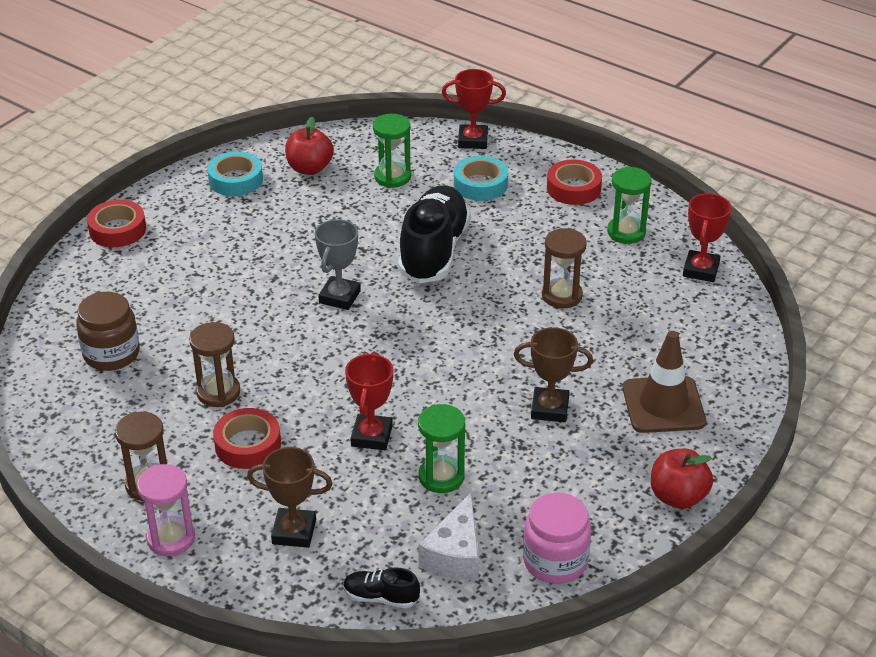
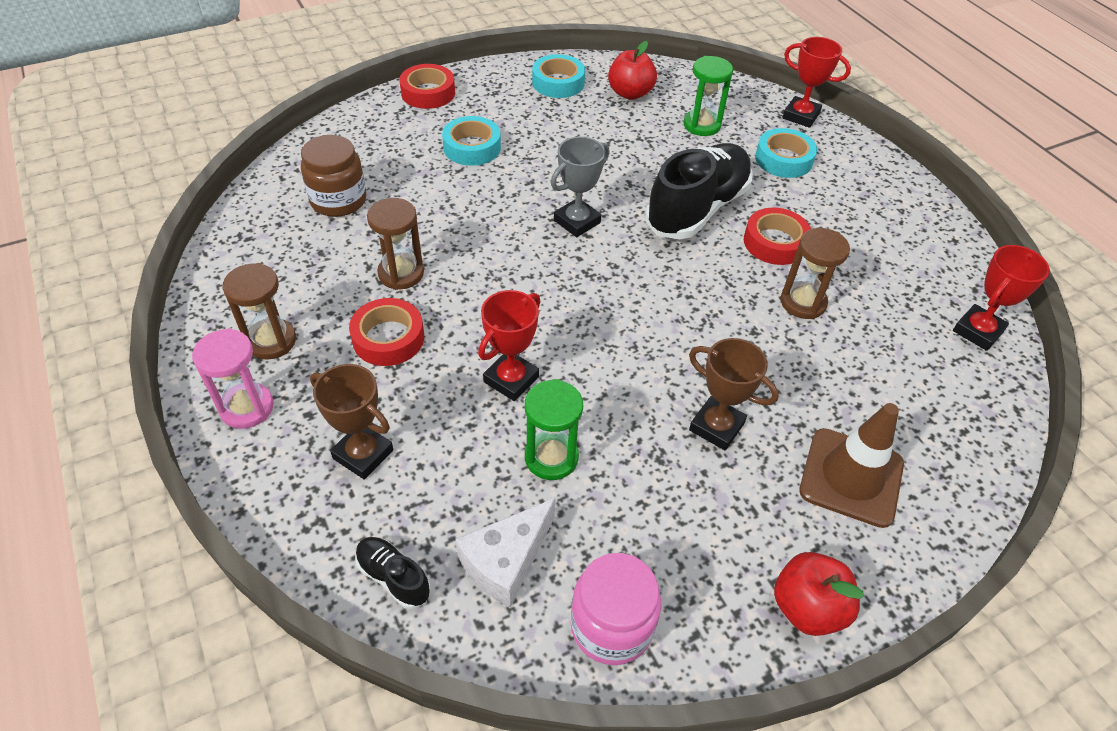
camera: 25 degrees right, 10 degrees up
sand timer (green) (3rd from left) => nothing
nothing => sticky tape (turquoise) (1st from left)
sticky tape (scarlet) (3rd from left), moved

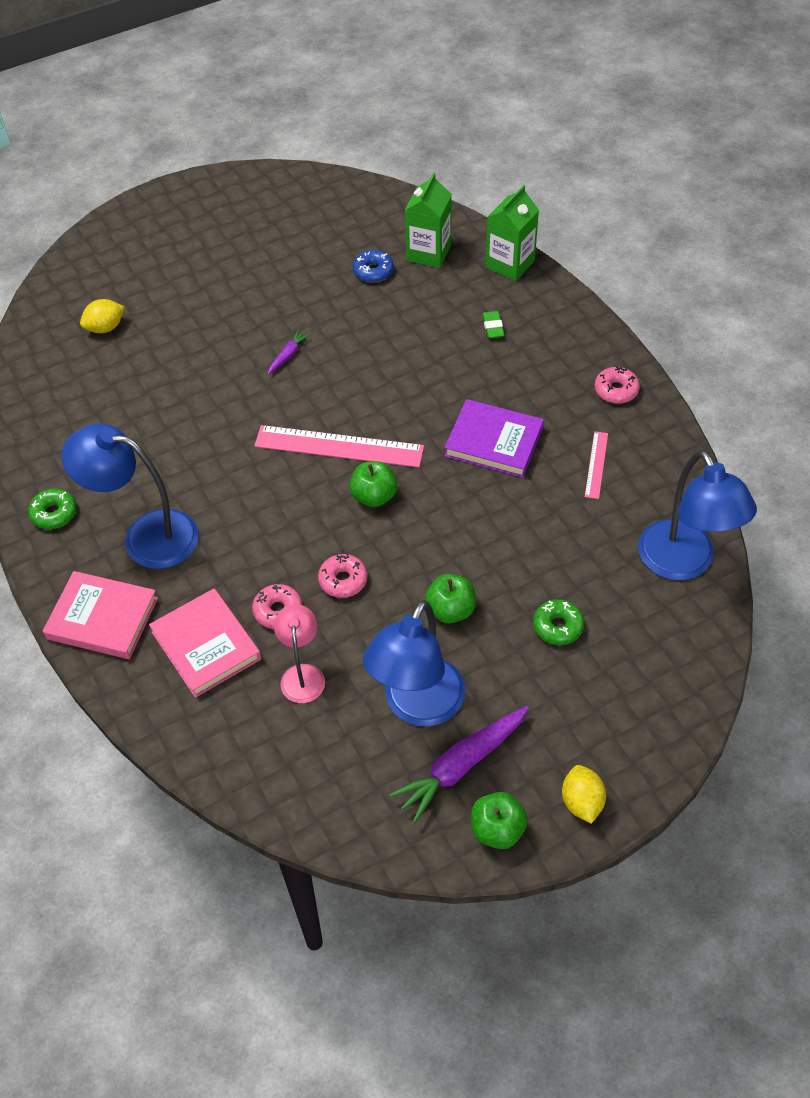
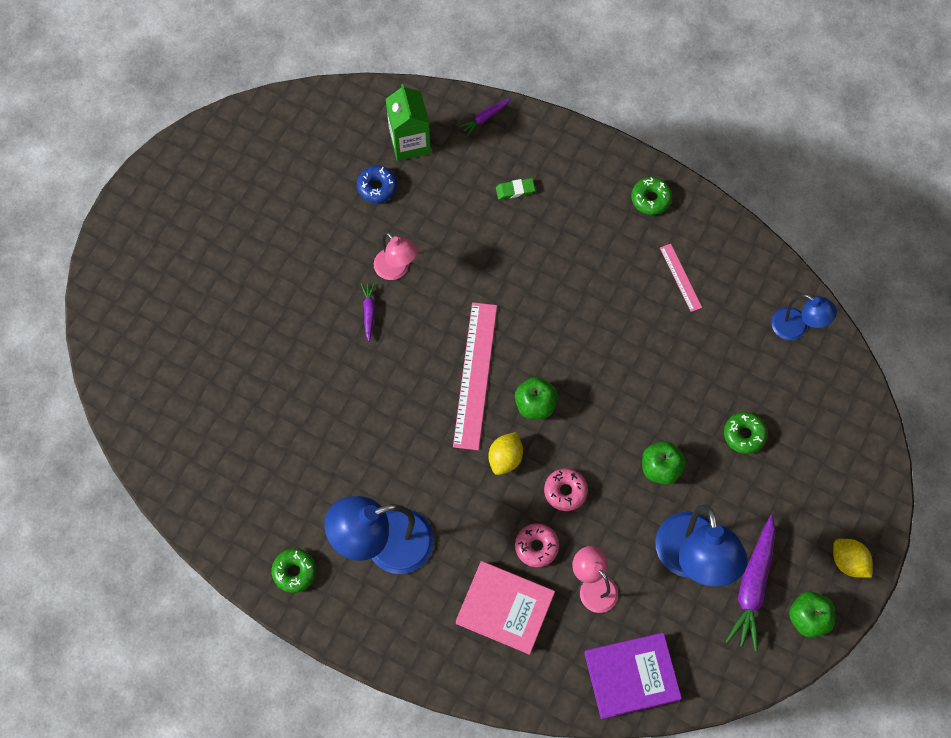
camera: 35 degrees left, 15 degrees up
hardback (rosy) (1st from left) => nothing
nothing => reading lamp (rosy) (1st from left)
toy lemon (bright yellow) (1st from left), moved
hardback (purple), moved
carton (green) (2nd from left) => carrot (purple) (2nd from left)
doughnut (rosy) (3rd from left) => doughnut (green) (2nd from left)
ruler (rosy) (1st from left), 60 degrees counterclockwise
pencil eraser (green), 60 degrees counterclockwise
reading lamp (royal blue) (3rd from left), x0.56

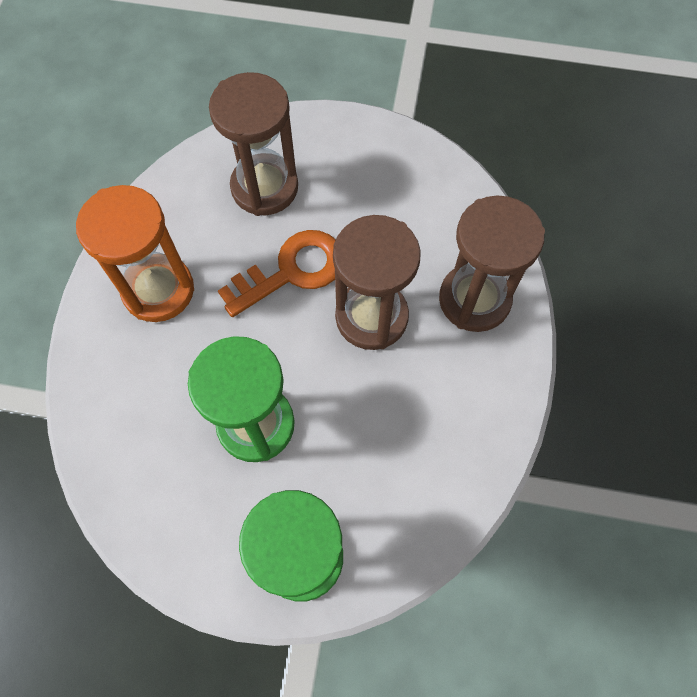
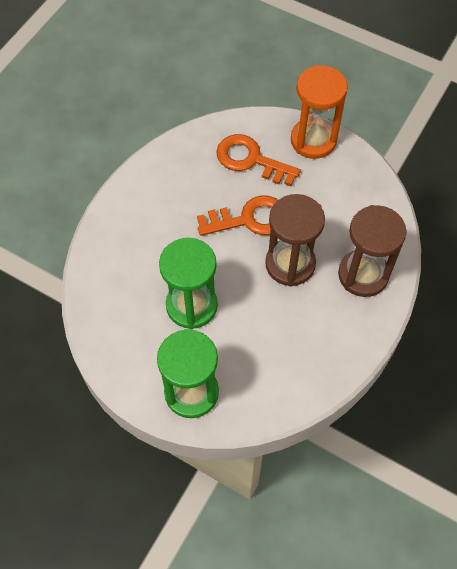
camera: 20 degrees right, 5 degrees down
sand timer (orange), moved
sand timer (dark brown) (1st from left) => door key (orange) (2nd from left)

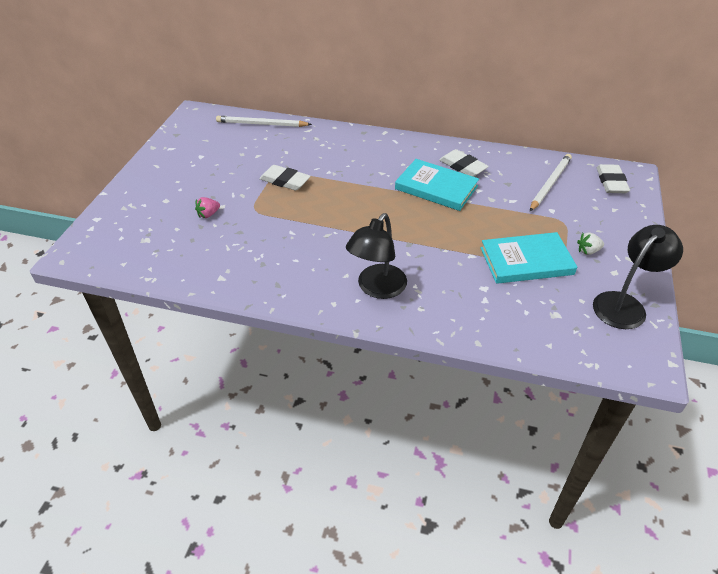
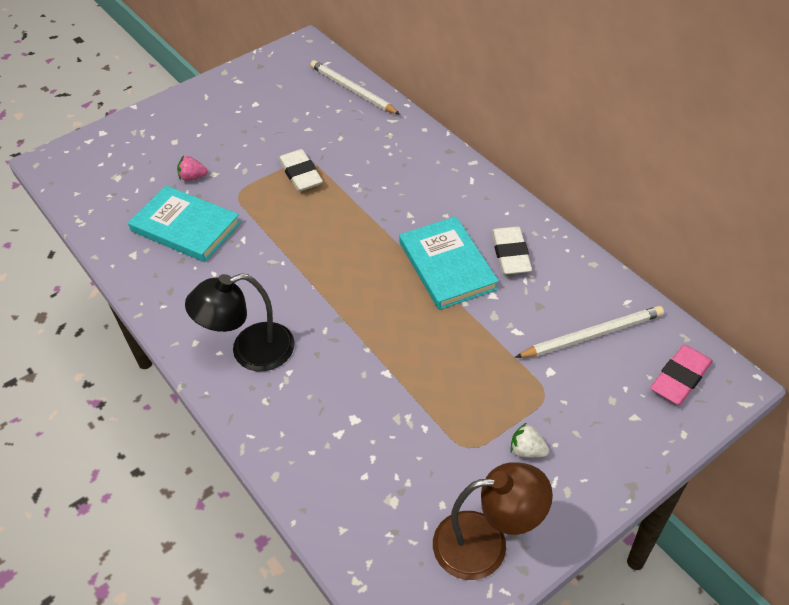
camera: 40 degrees right, 5 degrees up
hardback (turquoise) (2nd from left in the first image) => hardback (turquoise) (1st from left), moved
reading lamp (black) (2nd from left) => reading lamp (dark brown)
pencil eraser (pure white) (3rd from left) => pencil eraser (rosy)

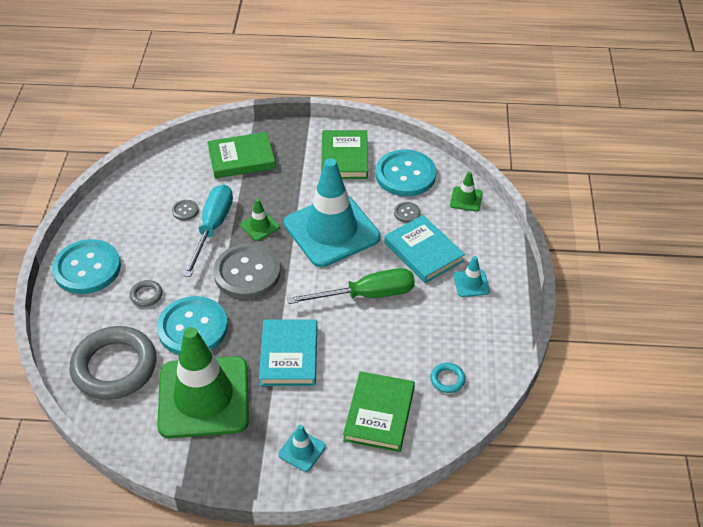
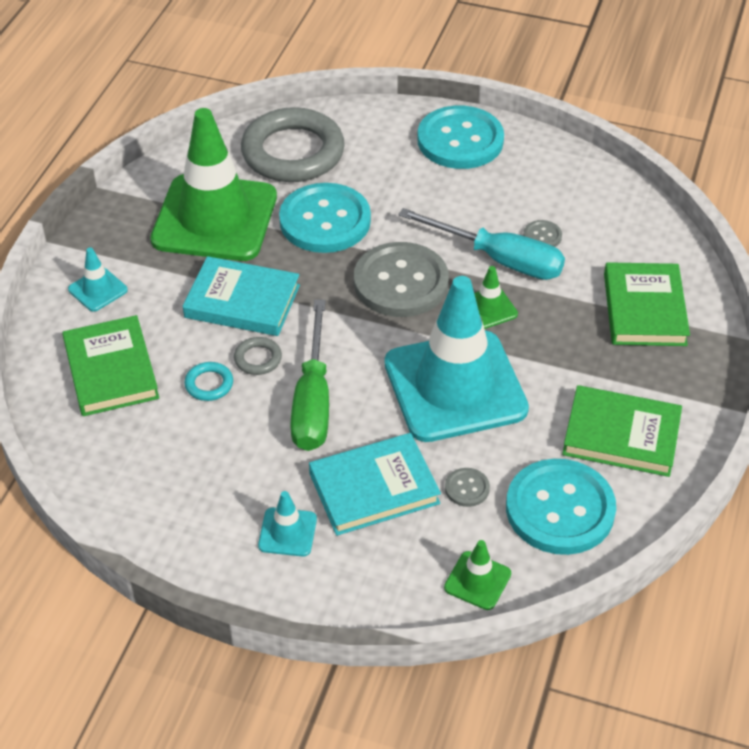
camera: 105 degrees right, 0 degrees up
torus (ash-grey) (2nd from left in the first image) => torus (ash-grey) (1st from left), moved
torus (turquoise), moved
hardback (green) (3rd from left in the first image) => hardback (green) (1st from left), 45 degrees clockwise

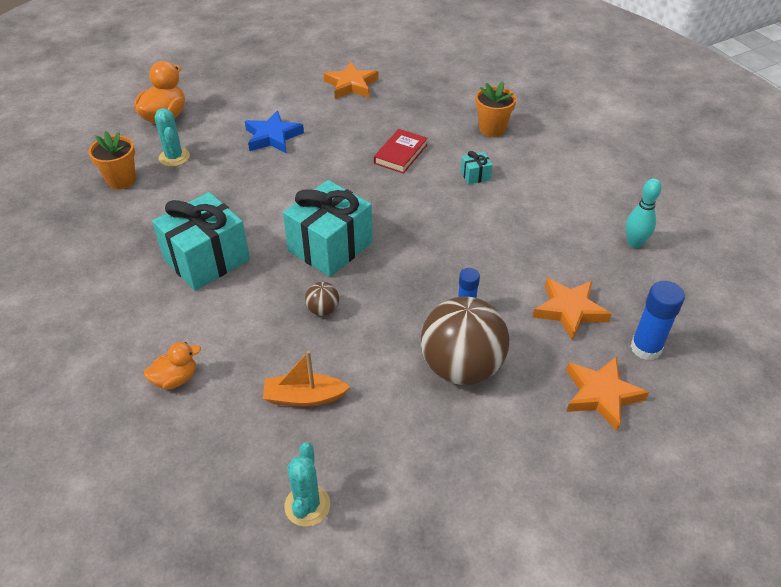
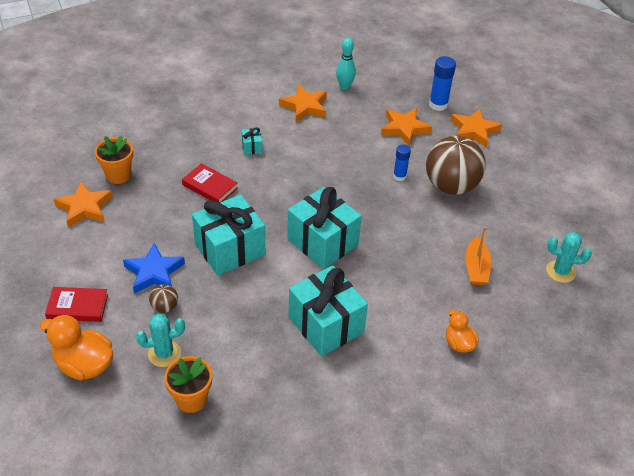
camera: 85 degrees left, 0 degrees up
nothing => hardback (scarlet) (1st from left)
nothing => present (turquoise) (1st from left)
nothing => star shape (orange) (2nd from left)
sphere (dark brown) (1st from left), moved
potted plant (orange) (2nd from left in the first image) => potted plant (orange) (1st from left), moved

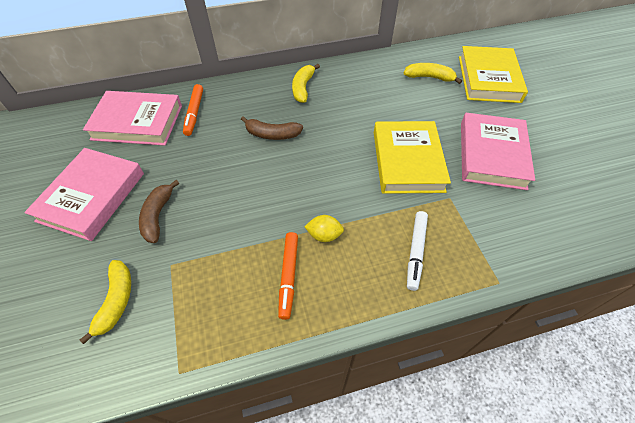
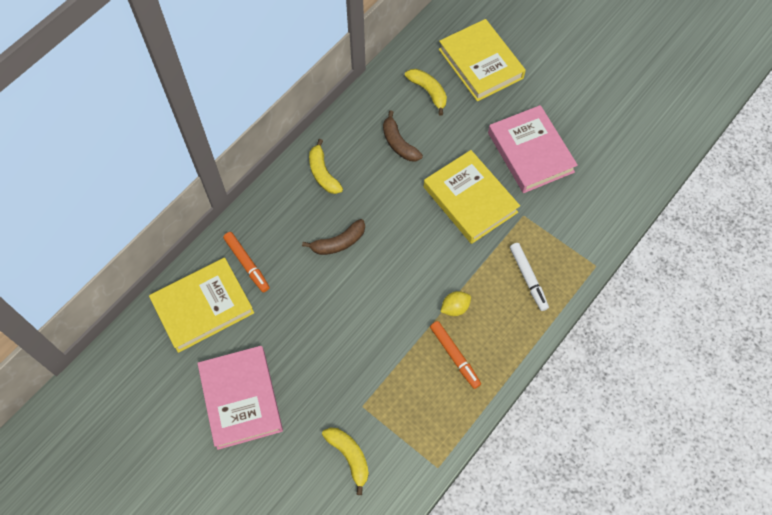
camera: 35 degrees left, 10 degrees up
banana fruit (dark brown) (1st from left in the first image) => banana fruit (dark brown) (2nd from left), moved
hardback (rosy) (2nd from left) => hardback (bright yellow) (1st from left)
banana fruit (bright yellow) (3rd from left), 75 degrees clockwise

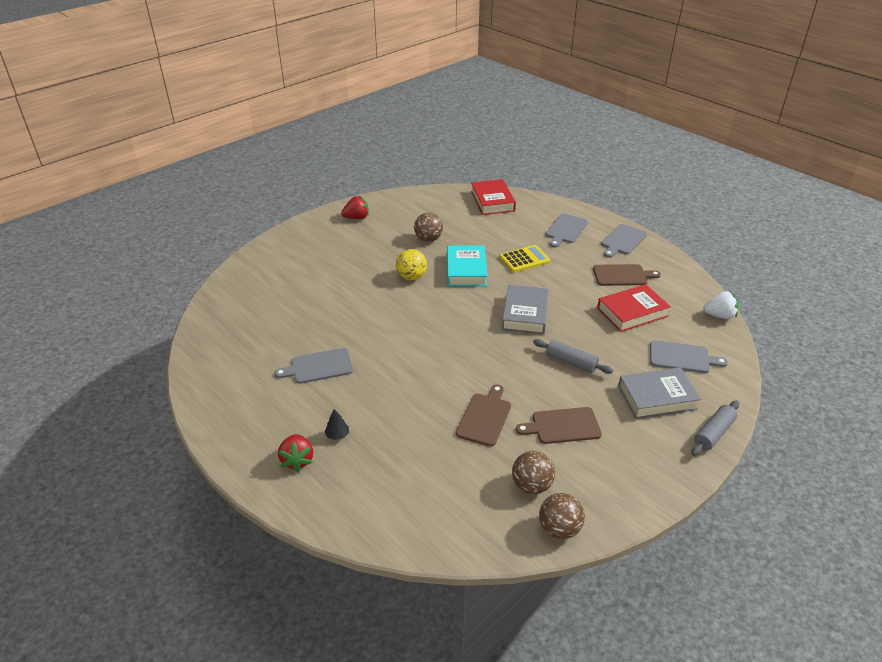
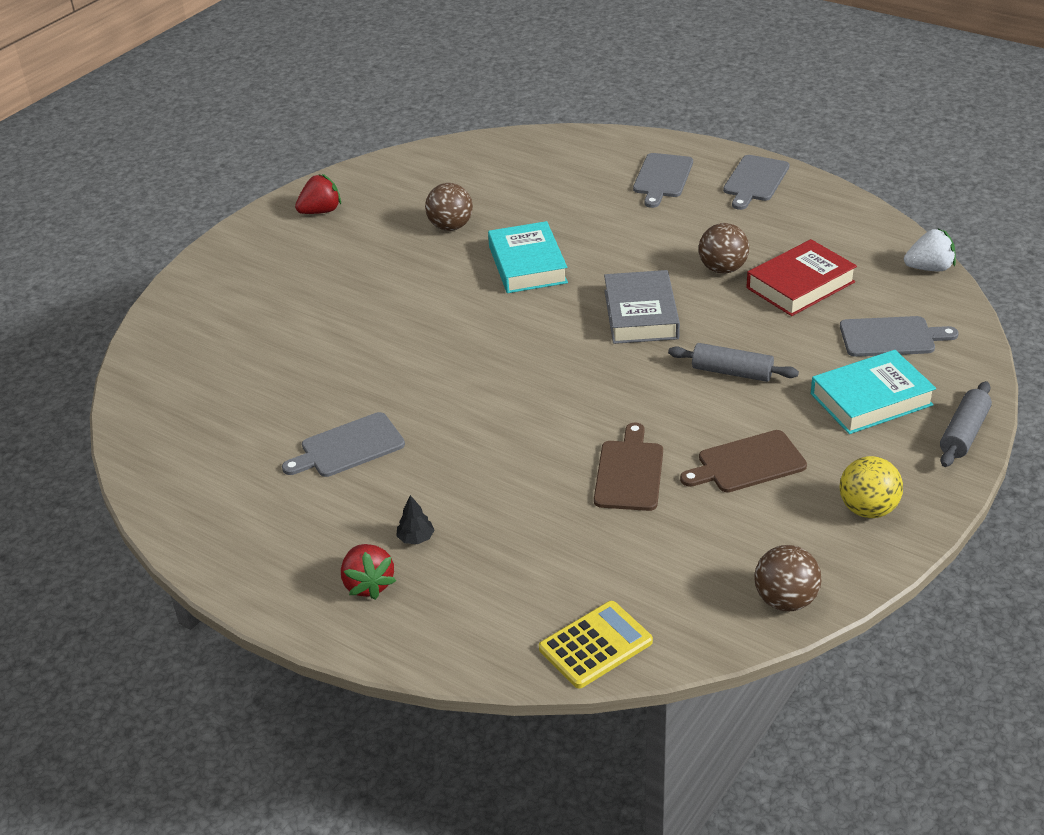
camera: 10 degrees left, 0 degrees up
hardback (scarlet) (1st from left) => nothing
bread board (dark brown) (3rd from left) => nothing
sphere (bright yellow), moved
calculator (bright yellow), moved
sphere (dark brown) (2nd from left), moved
hardback (ash-grey) (2nd from left) => hardback (turquoise) (2nd from left)

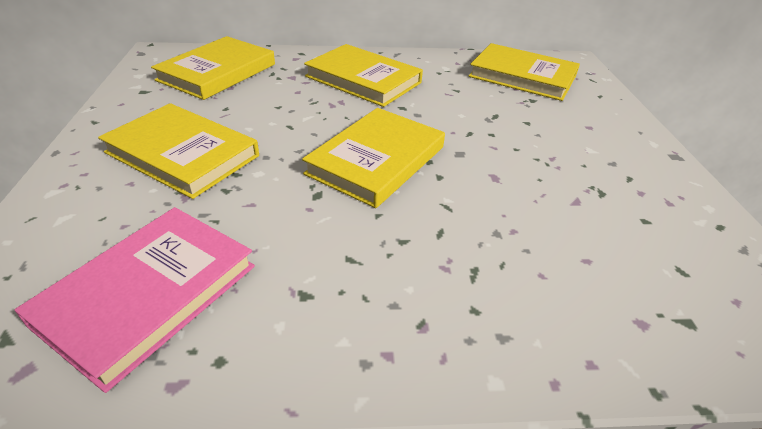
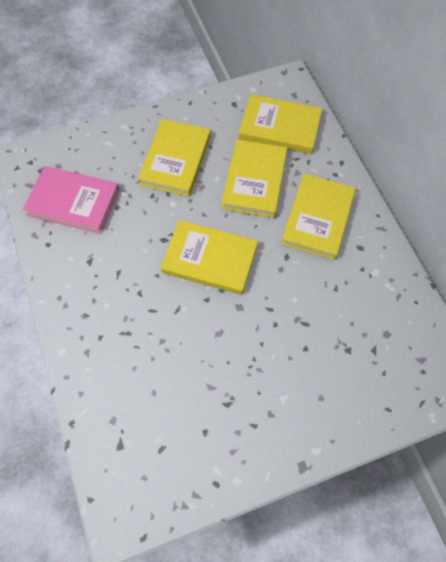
camera: 75 degrees right, 25 degrees up
hardback (bright yellow) (5th from left in the first image) => hardback (bright yellow) (3rd from left), moved

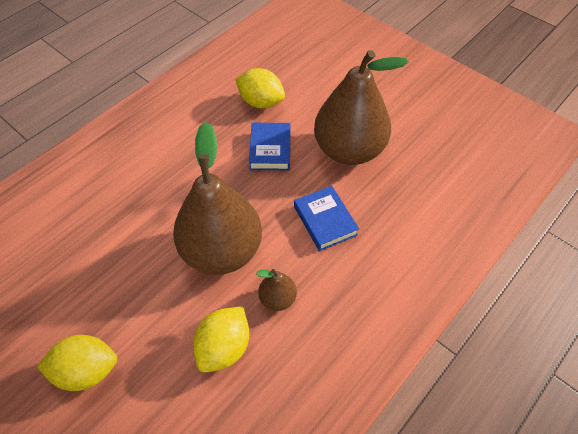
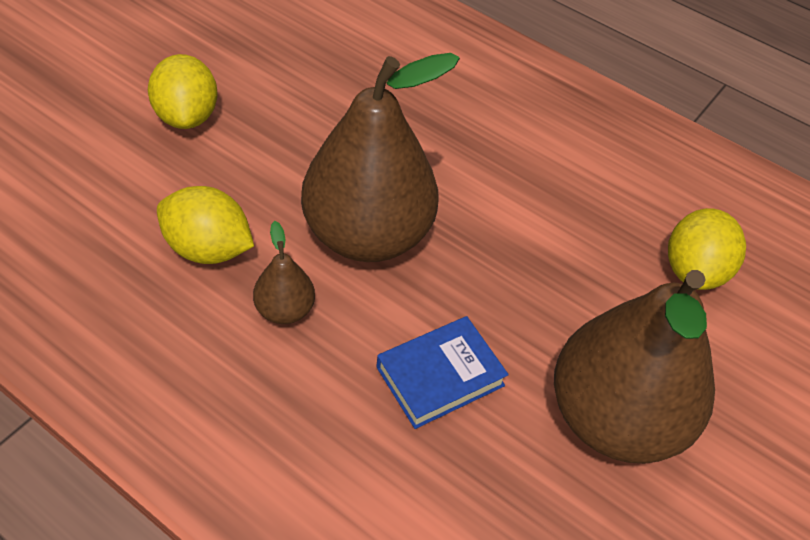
camera: 80 degrees right, 5 degrees down
hardback (royal blue) (1st from left) => nothing

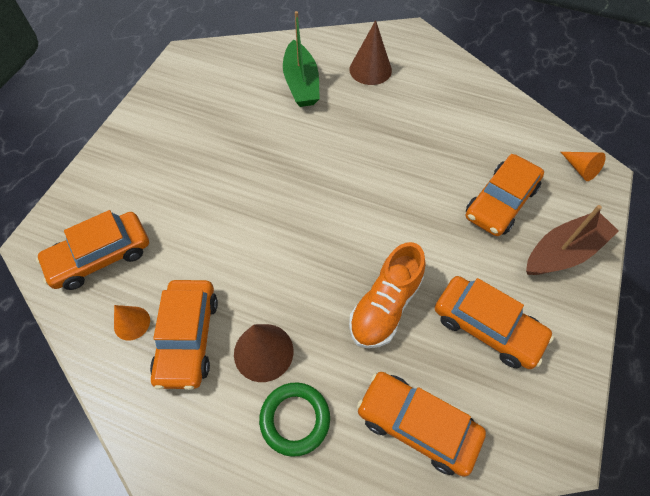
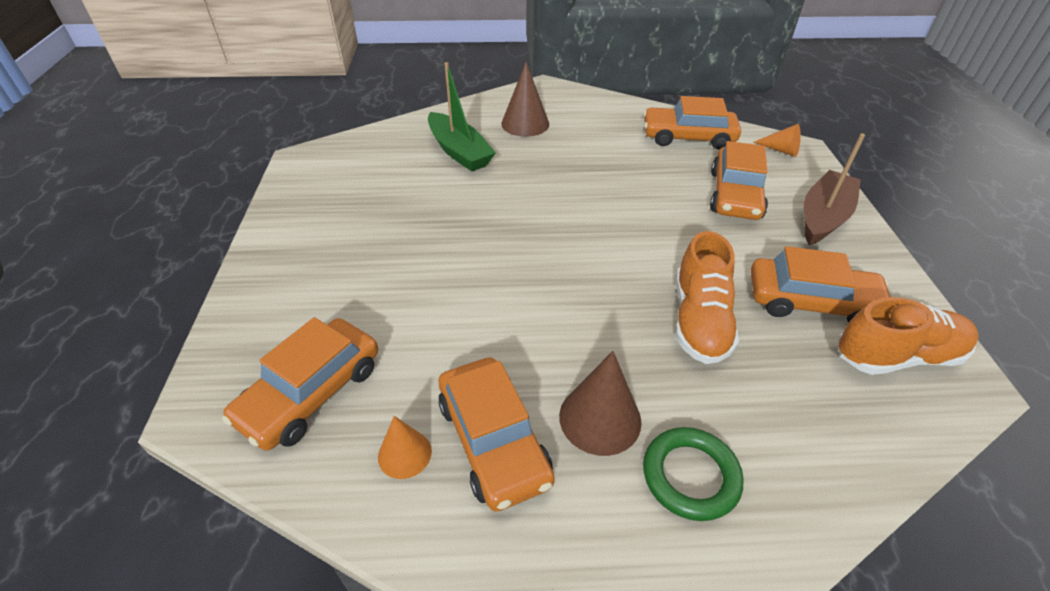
camera: 25 degrees left, 15 degrees down
nothing => sneaker (orange) (2nd from left)
automobile (orange) (3rd from left), moved

